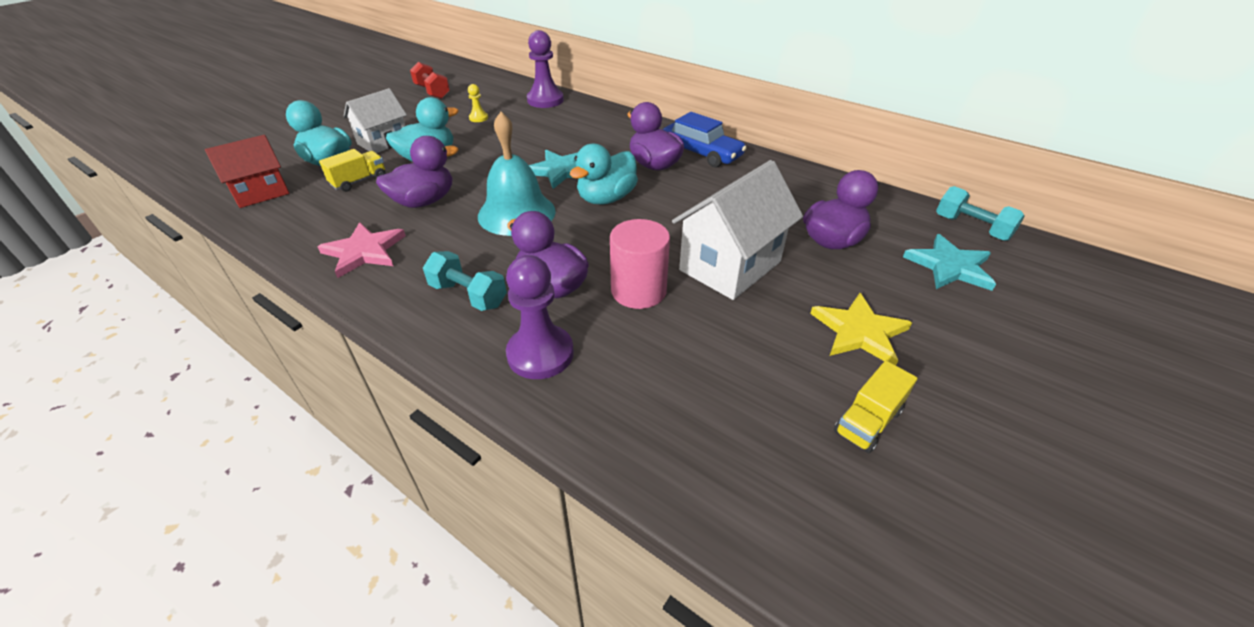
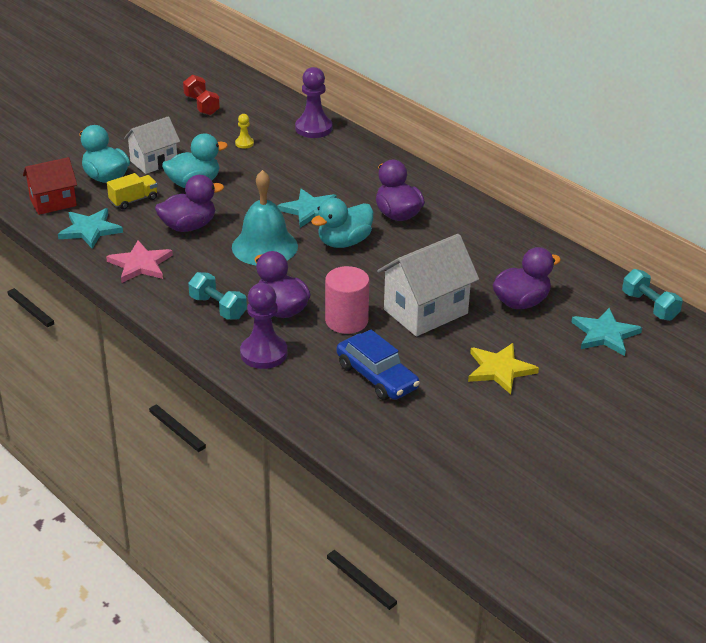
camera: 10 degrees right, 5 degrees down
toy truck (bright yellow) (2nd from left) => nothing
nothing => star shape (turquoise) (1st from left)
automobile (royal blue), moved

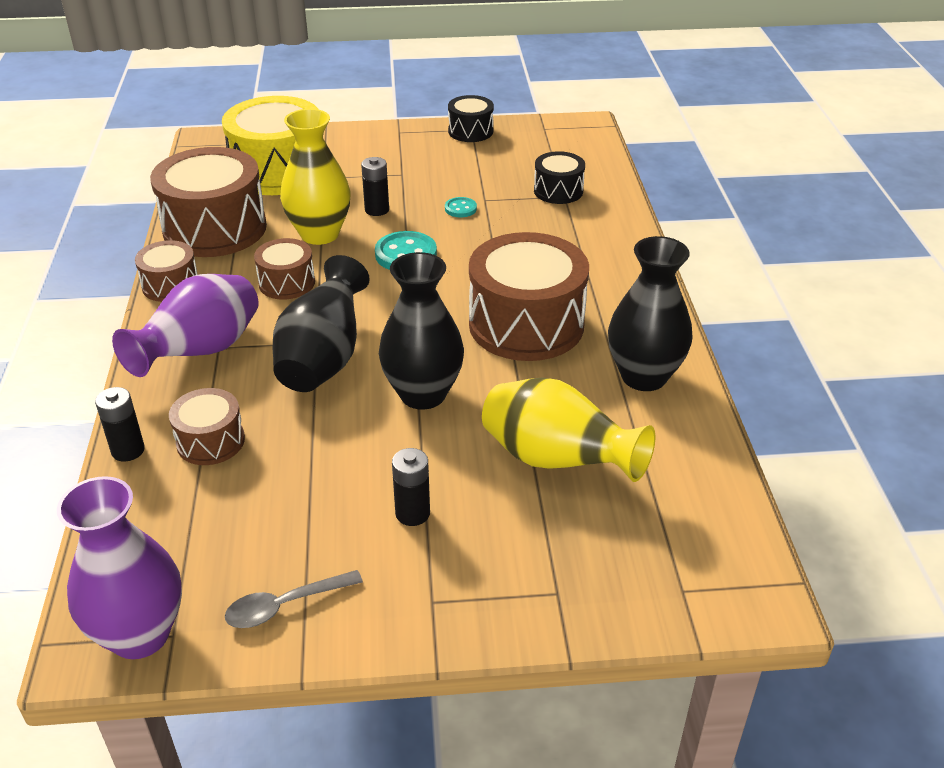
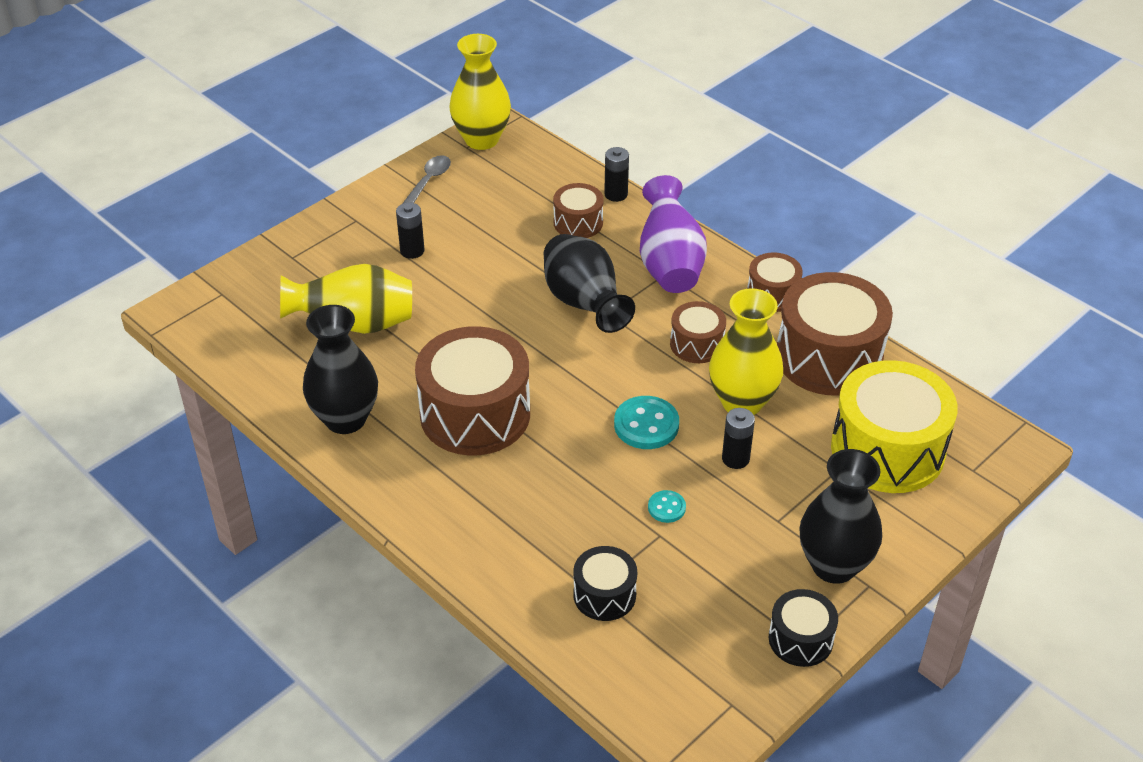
camera: 140 degrees right, 5 degrees up
tall vase (black) (2nd from left in the first image) => tall vase (black) (3rd from left), moved
tall vase (purple) (1st from left) => tall vase (bright yellow) (2nd from left)

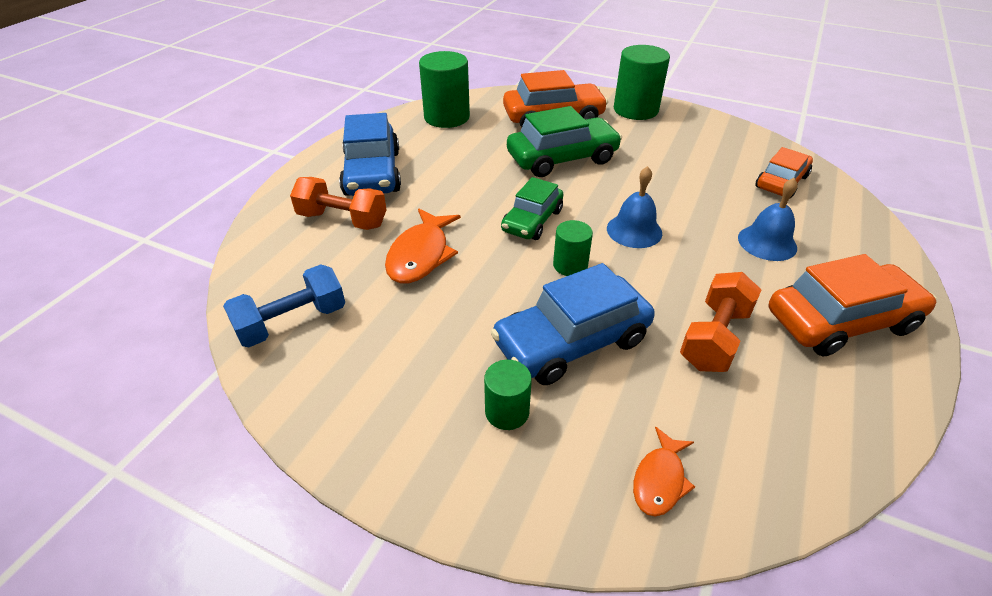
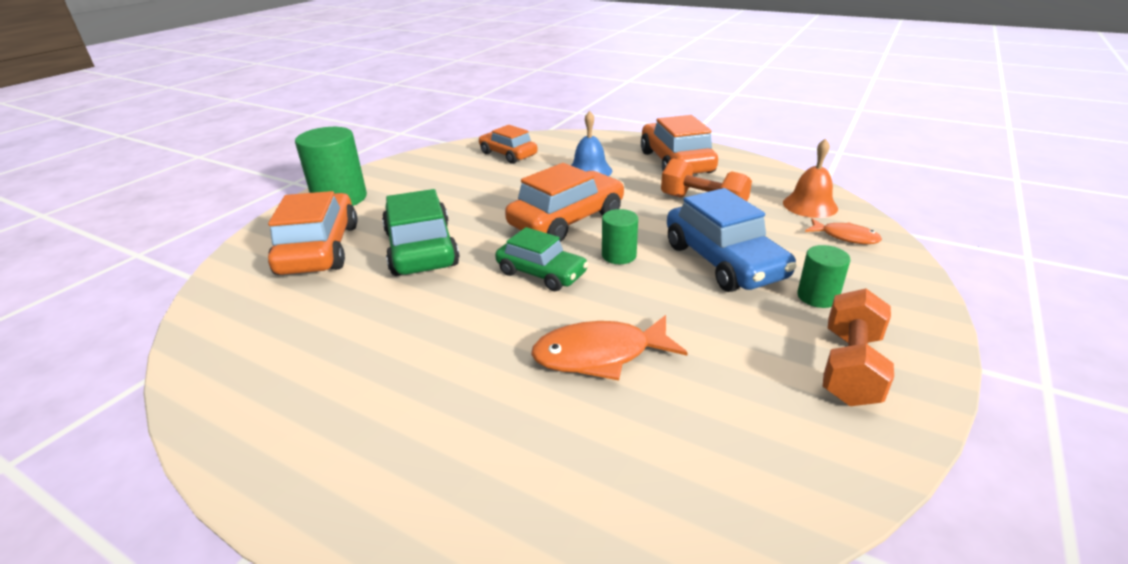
camera: 85 degrees left, 10 degrees down
dumbbell (royal blue) => nothing
automobile (royal blue) (1st from left) => nothing
cylinder shape (green) (1st from left) => nothing
nothing => hand bell (orange)
dumbbell (orange) (1st from left in the first image) => dumbbell (orange) (2nd from left), moved
hand bell (royal blue) (1st from left) => automobile (orange) (3rd from left)
fish figure (orange) (1st from left), 150 degrees clockwise

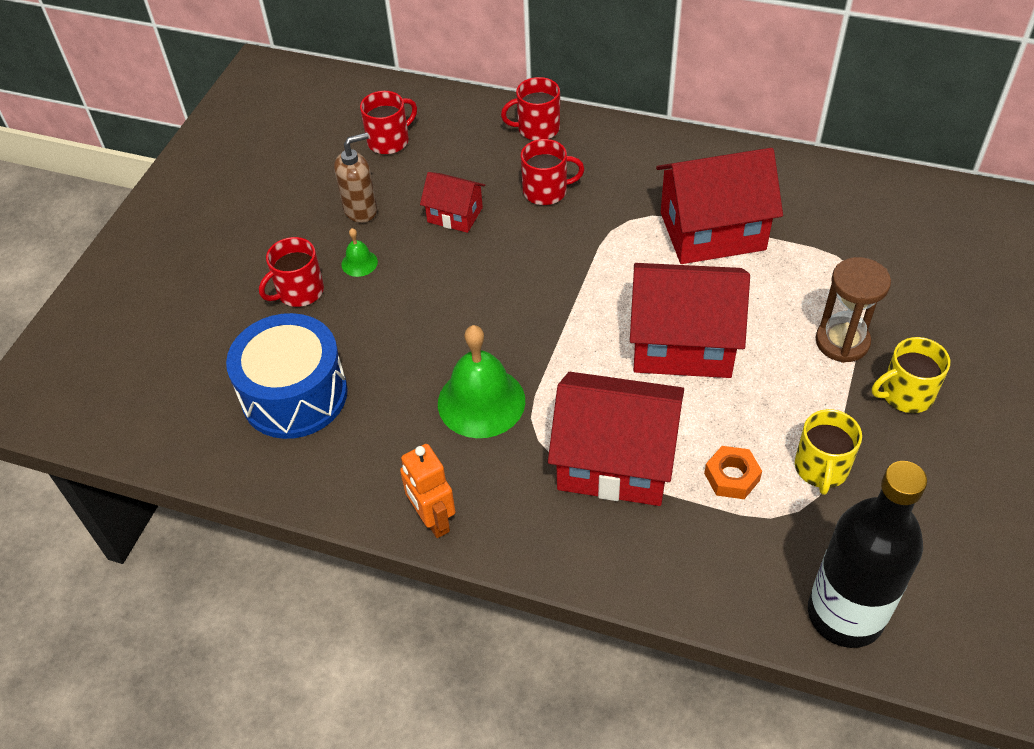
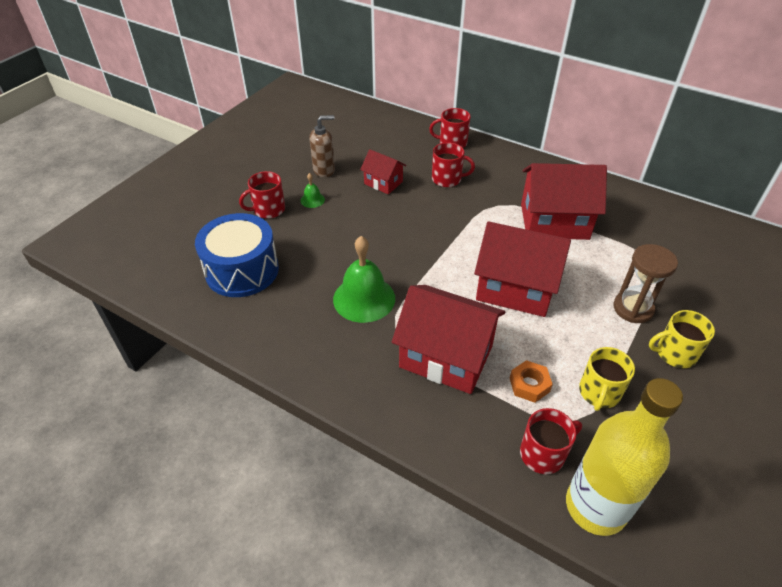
camera: 10 degrees right, 5 degrees down
robot figure (orange) => nothing
tea mug (scarlet) (2nd from left in the first image) => tea mug (scarlet) (4th from left), moved
drink bottle (black) => drink bottle (bright yellow)

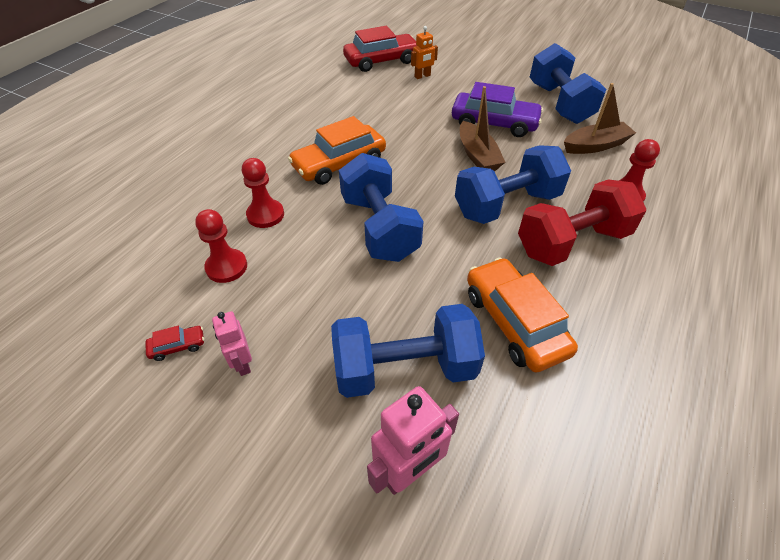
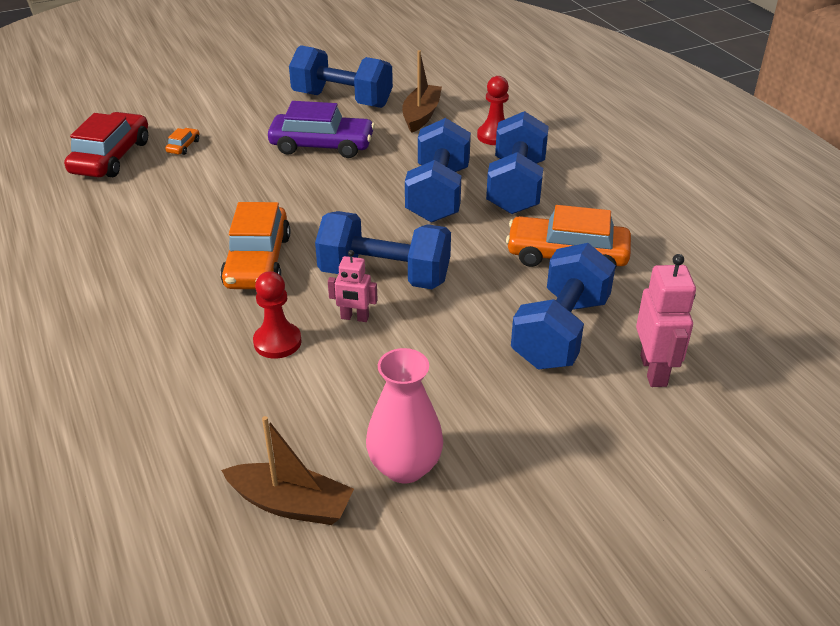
camera: 55 degrees left, 10 degrees down
game pawn (scarlet) (1st from left) => nothing
robot figure (rosy) (1st from left), moved
boat (dark brown) (1st from left), moved
automobile (scarlet) (1st from left) => tall vase (rosy)
robot figure (orange) => automobile (orange) (1st from left)
dumbbell (scarlet) => dumbbell (royal blue) (4th from left)
automobile (purple), 45 degrees clockwise

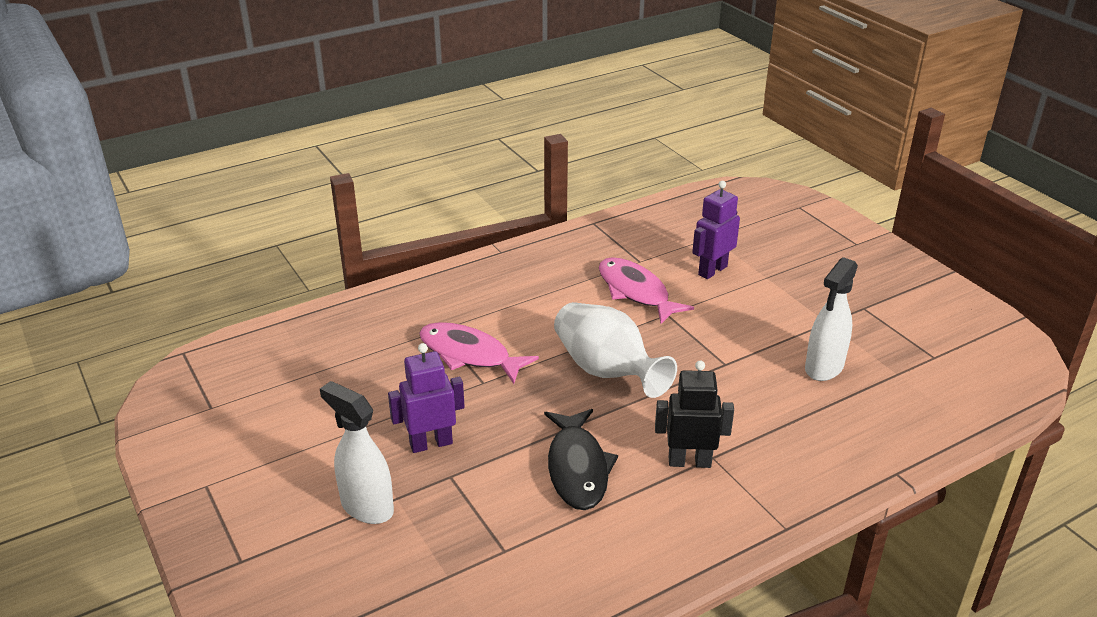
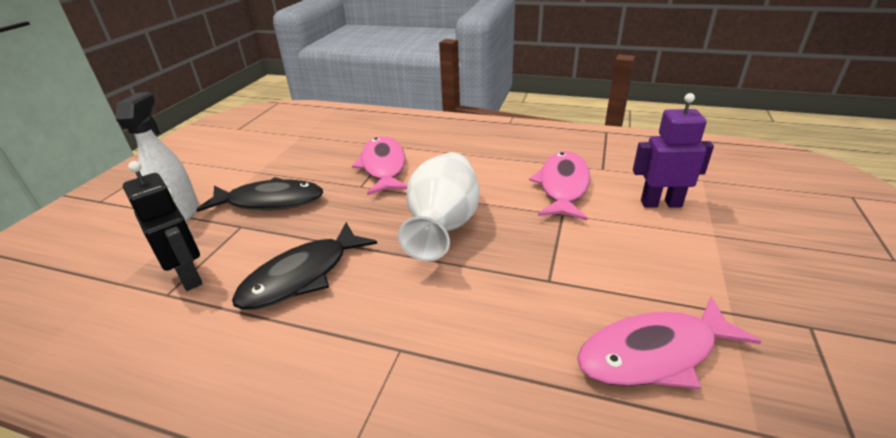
camera: 50 degrees right, 0 degrees up
robot figure (black), moved
robot figure (purple) (1st from left) => fish figure (black) (1st from left)
spray bottle (pure white) (2nd from left) => fish figure (rosy) (3rd from left)

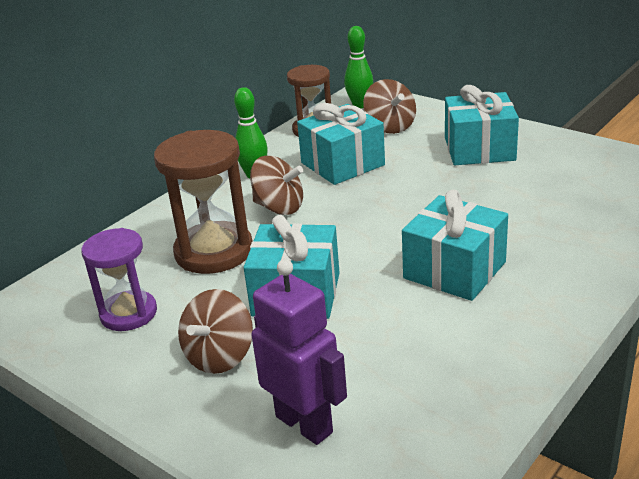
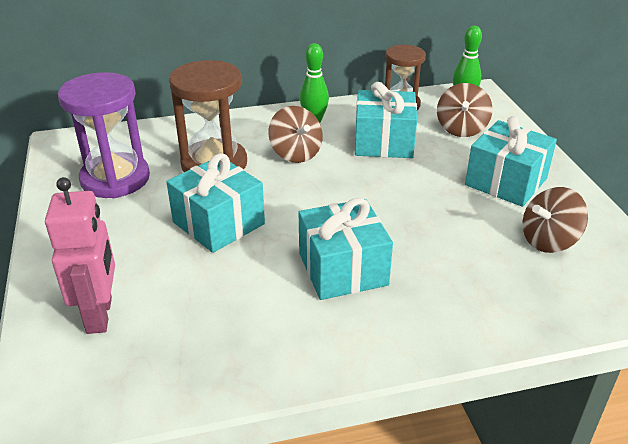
camera: 35 degrees right, 5 degrees up
toy top (dark brown) (1st from left in the first image) => toy top (dark brown) (3rd from left), moved
robot figure (purple) => robot figure (rosy)
sand timer (purple), x1.52

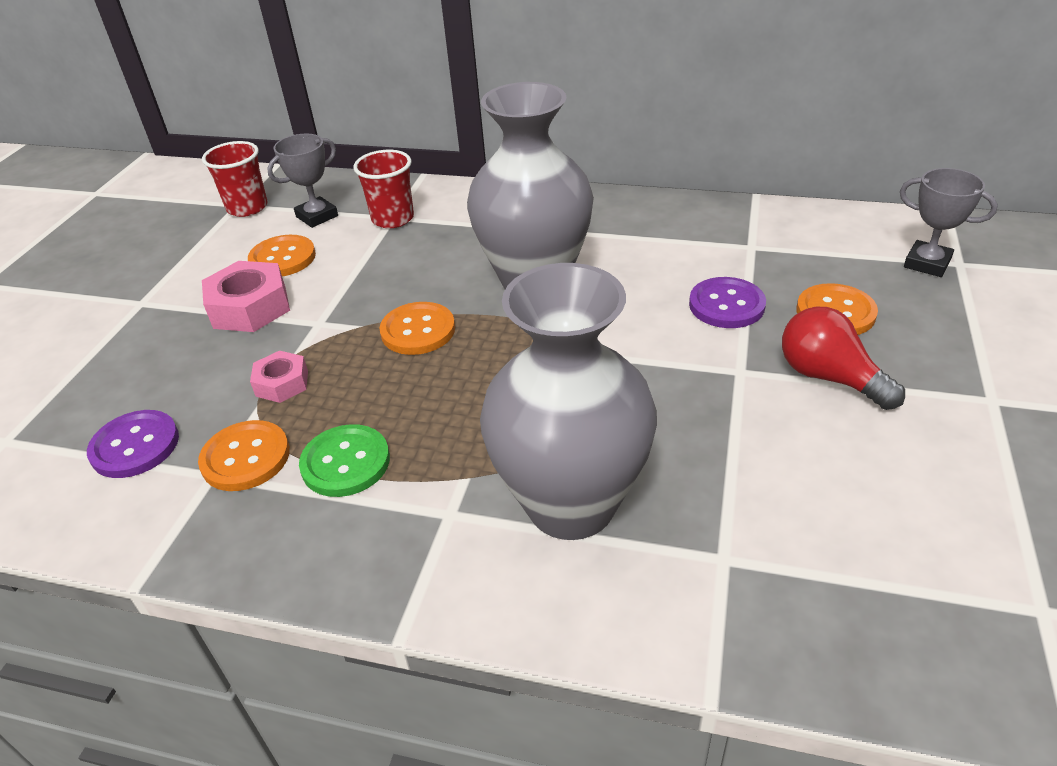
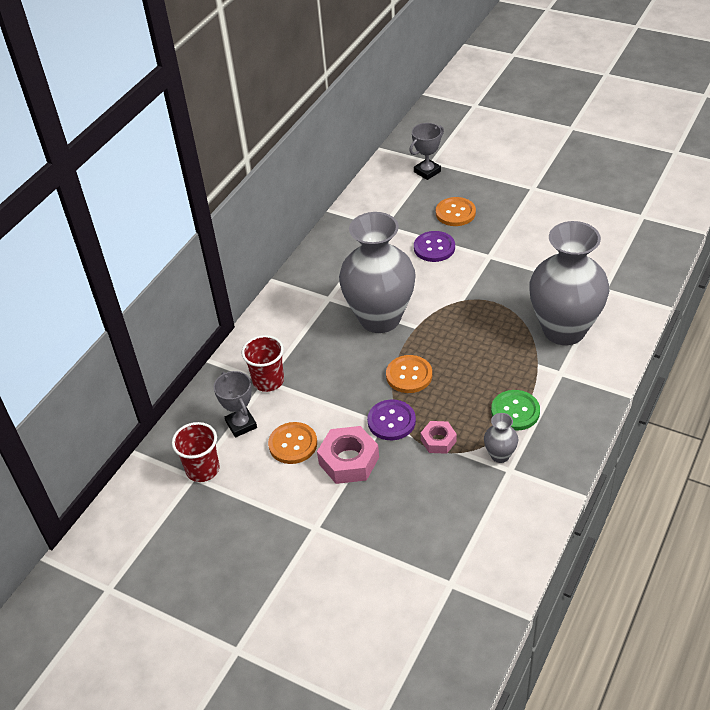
camera: 75 degrees left, 5 degrees up
lightbulb (scarlet) => nothing
sewing button (purple) (1st from left), moved
sewing button (orange) (1st from left) => tall vase (ash-grey) (2nd from left)

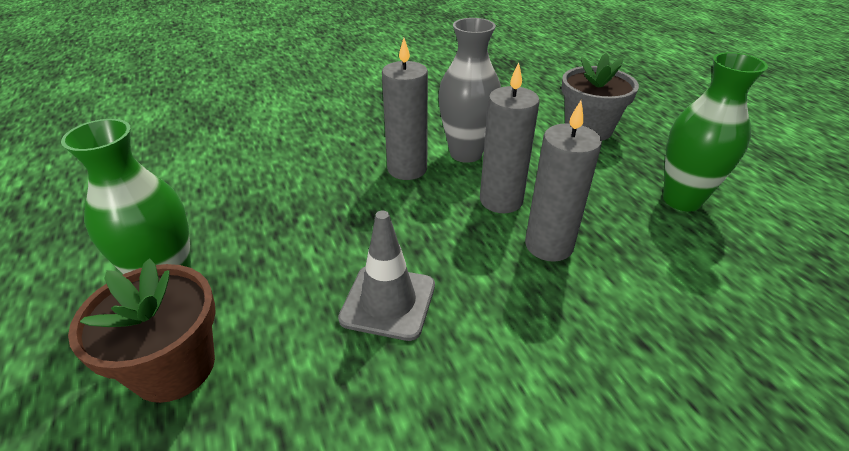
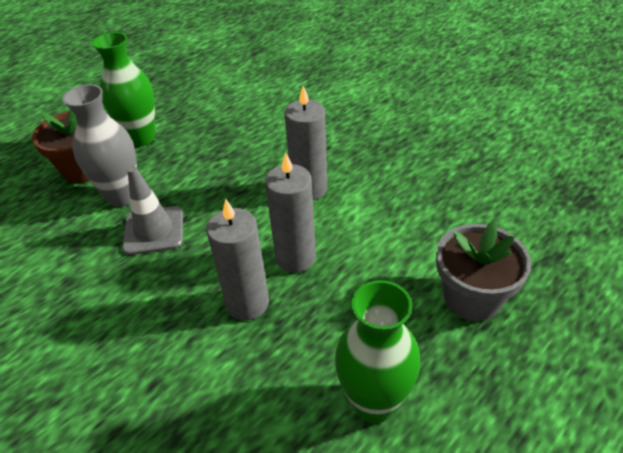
camera: 70 degrees right, 5 degrees up
tall vase (ash-grey), moved

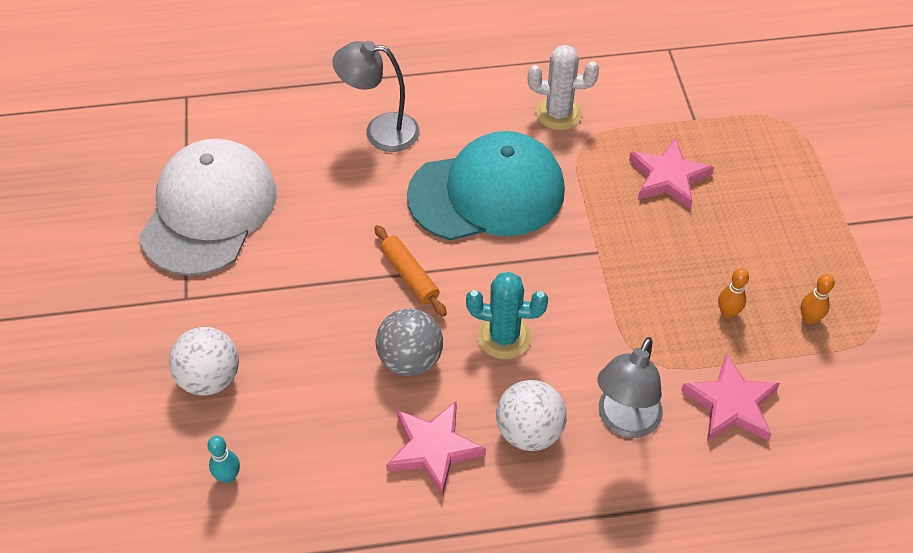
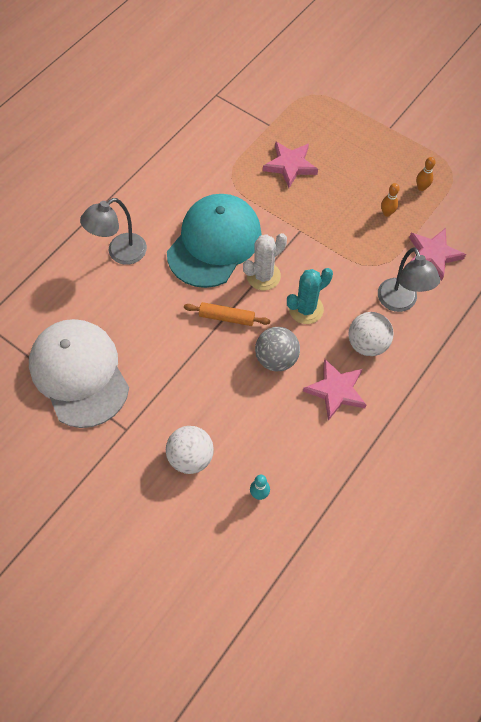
camera: 45 degrees left, 10 degrees up
prickly plant (pure white), moved

